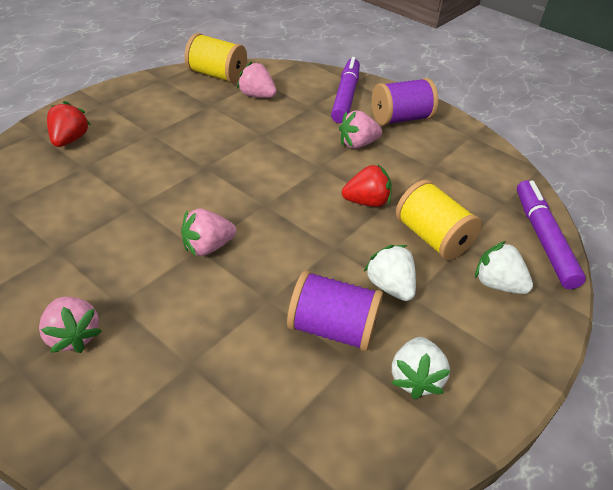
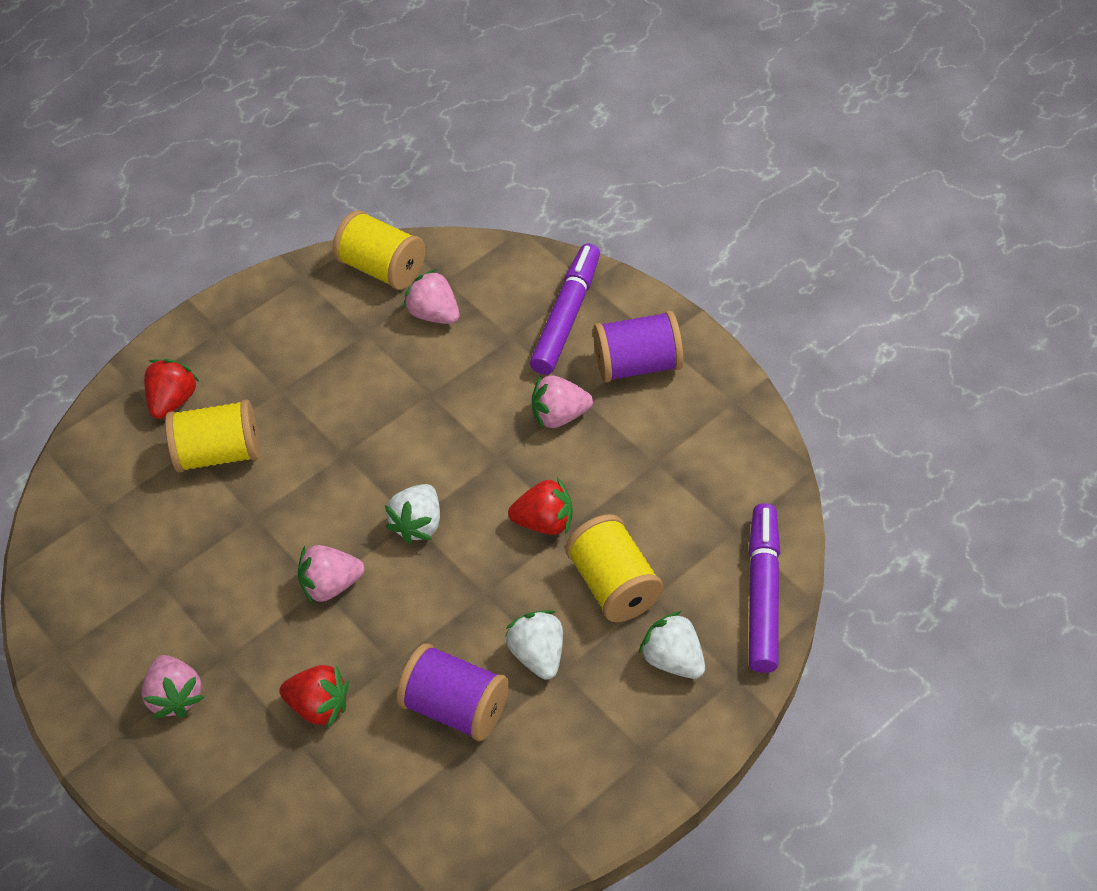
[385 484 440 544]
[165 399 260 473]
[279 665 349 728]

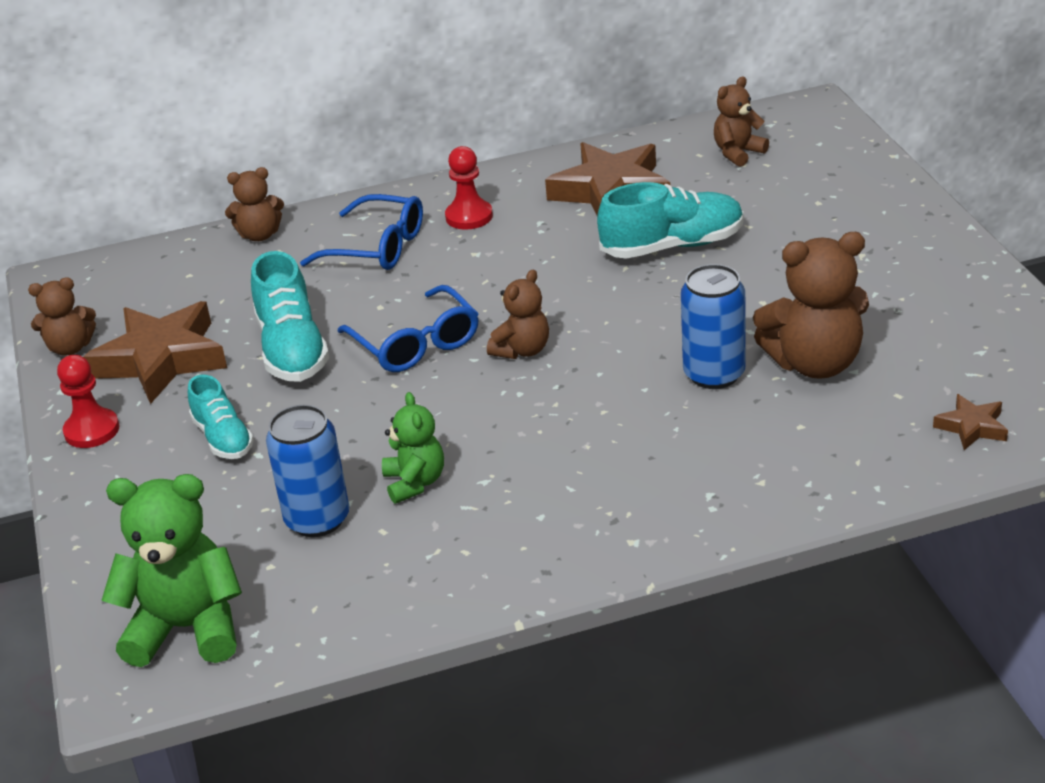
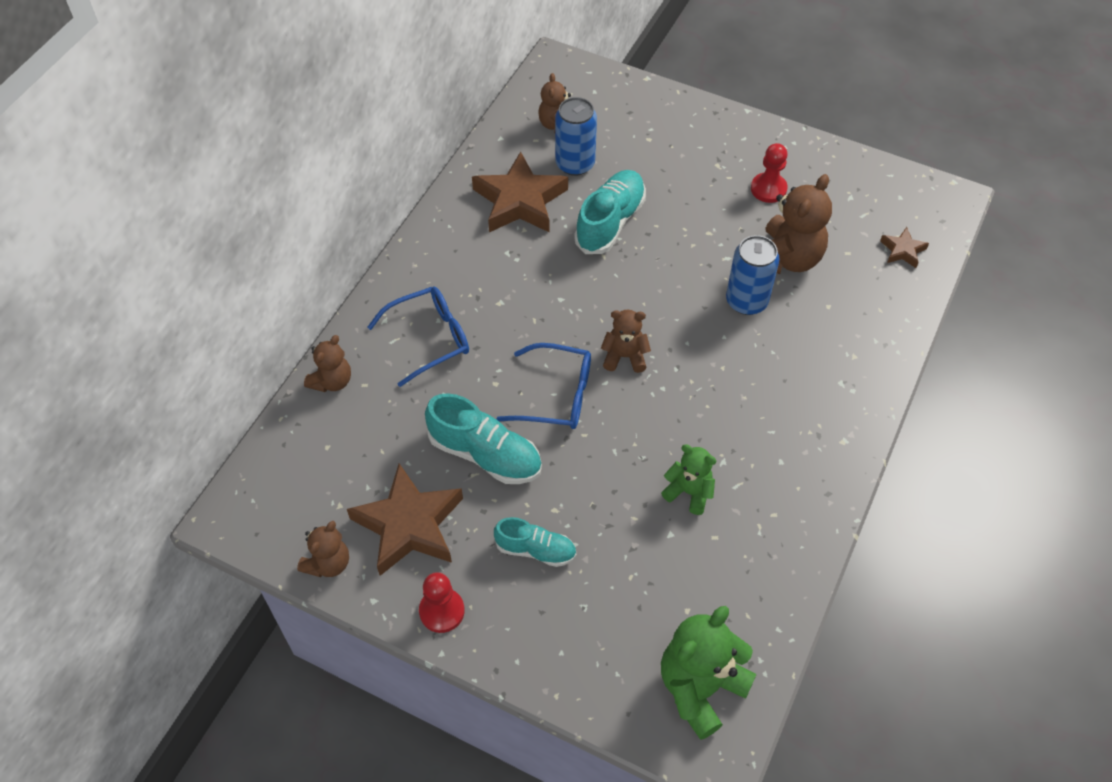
[555 97 597 176]
[751 143 788 203]
[601 310 651 373]

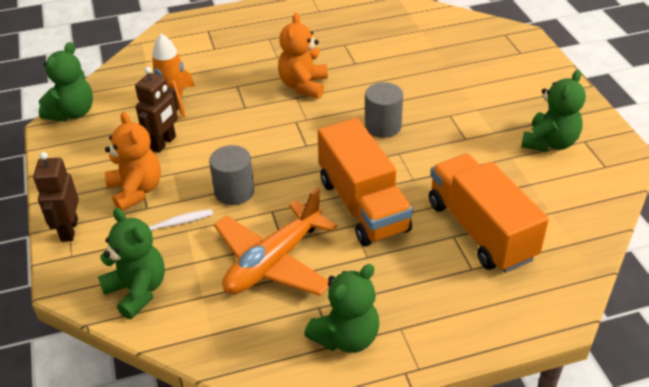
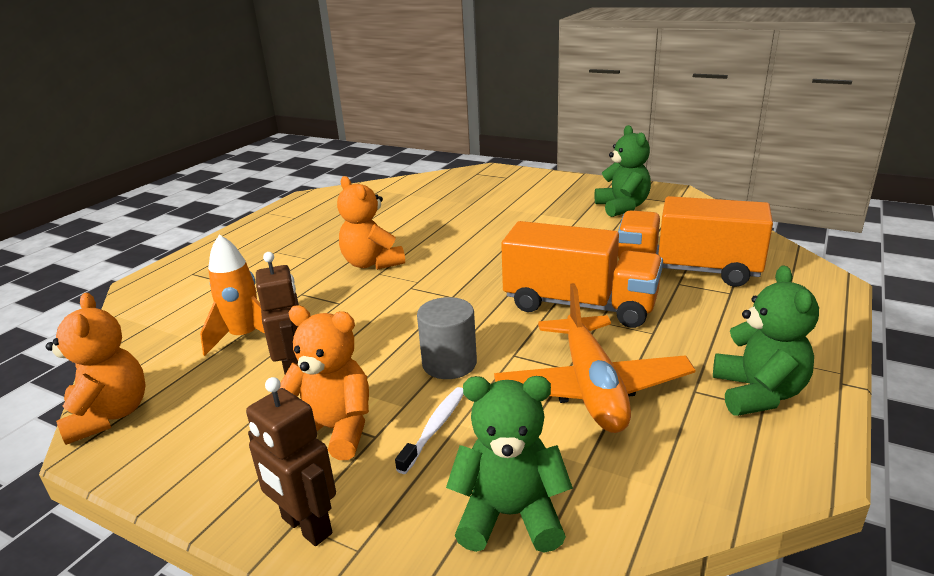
[46 293 146 445]
[365 82 403 138] (first image)

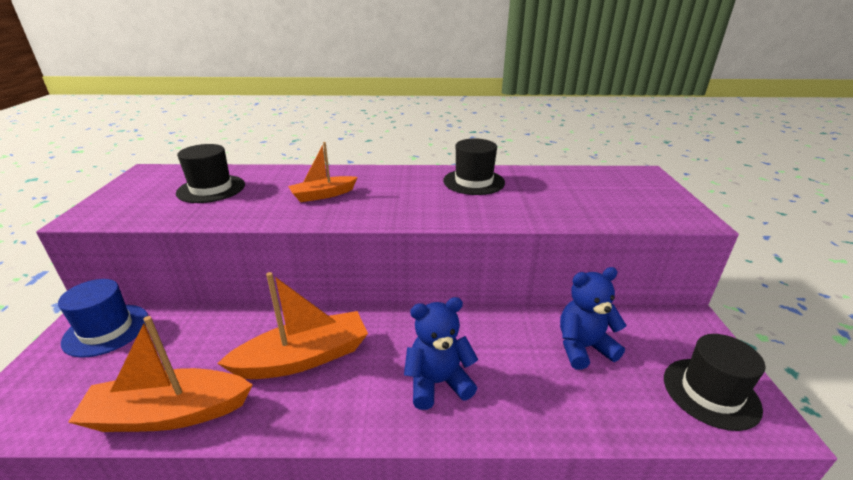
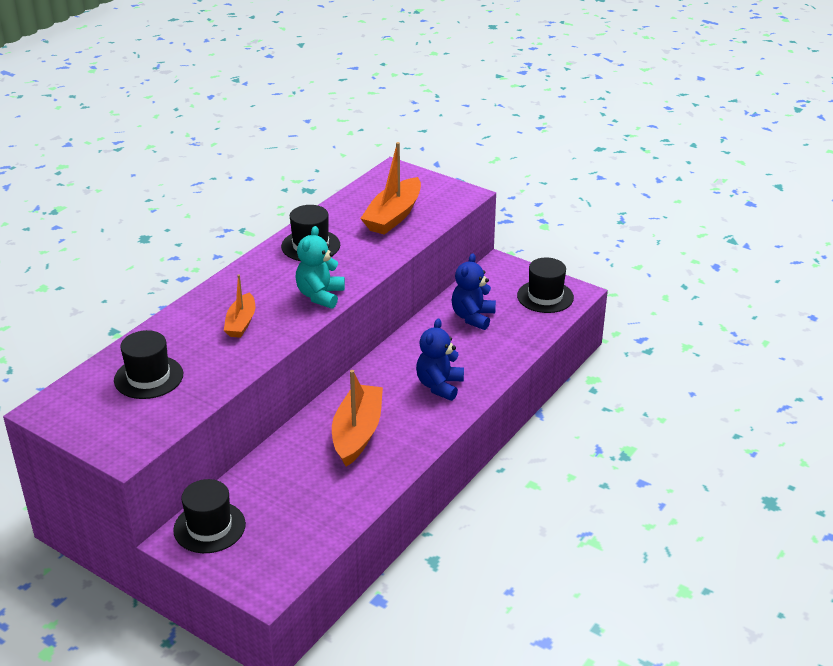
[173 479 246 553]
[360 142 421 235]
[295 226 345 309]

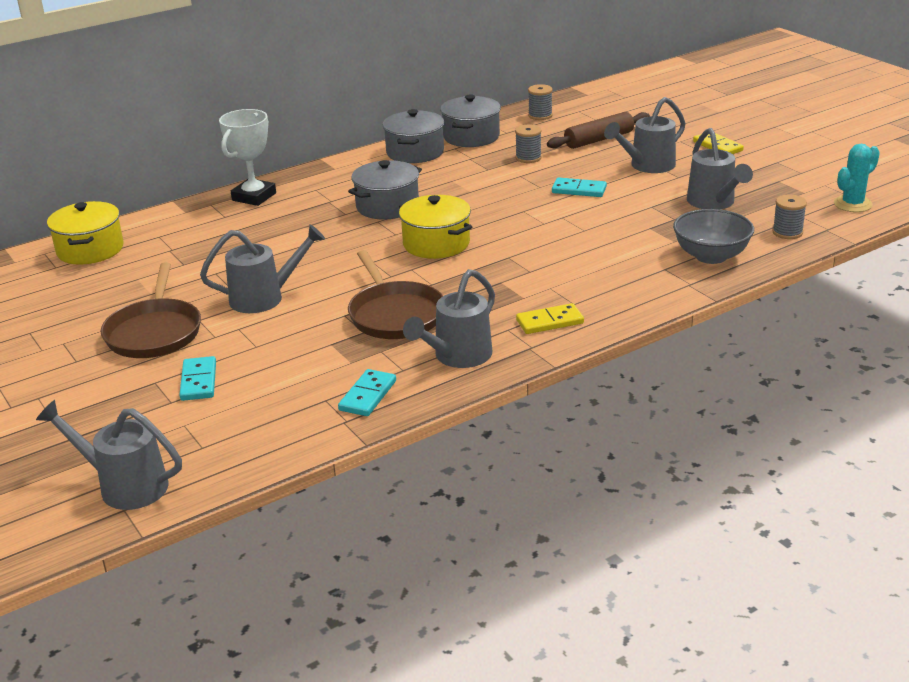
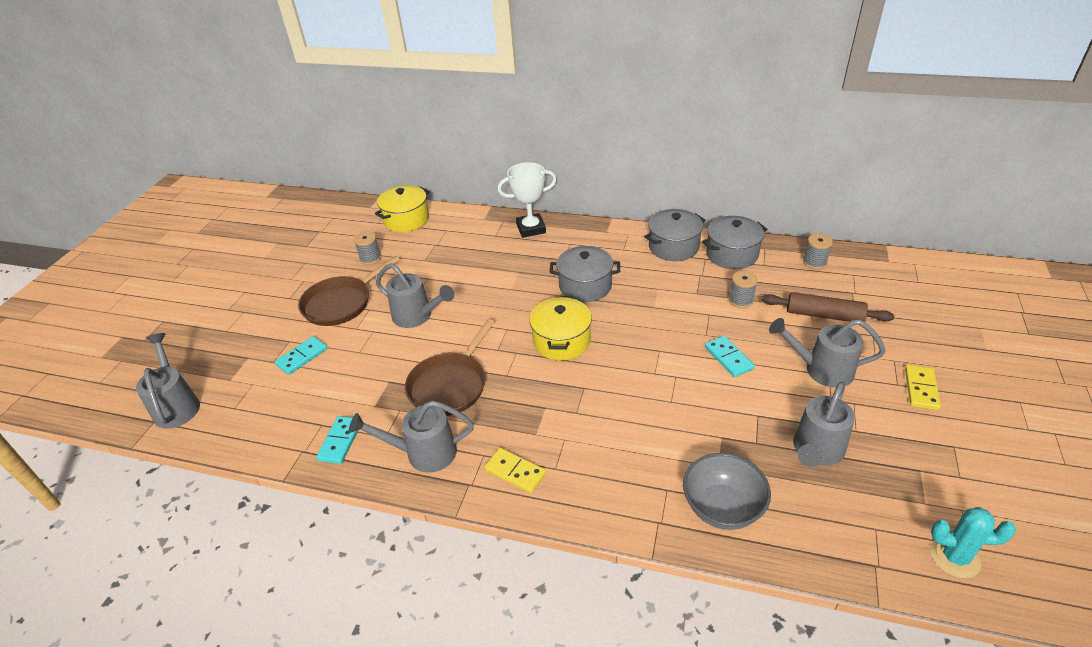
[316 416 358 464]
[354 232 381 265]

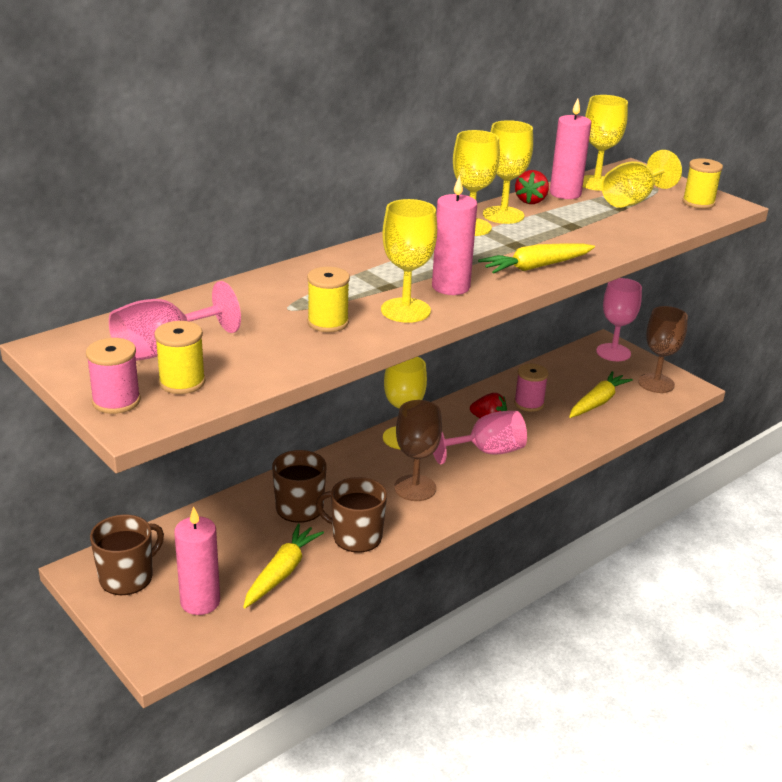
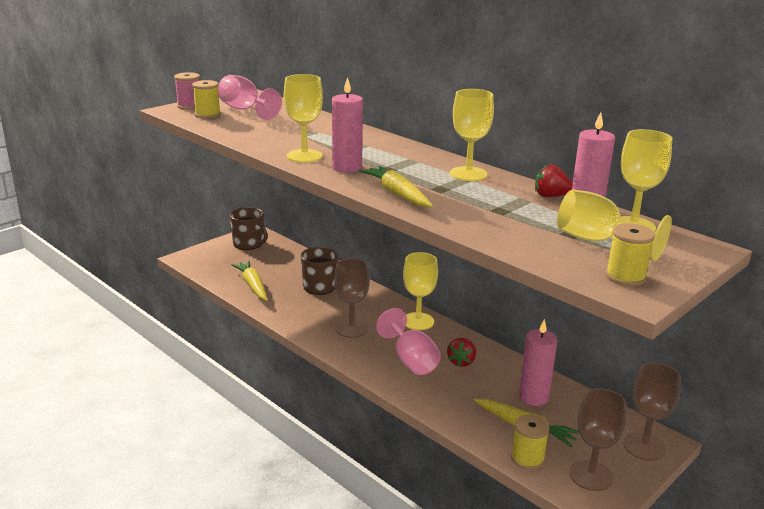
[519 319 558 406]
[231 261 267 301]
[511 415 550 470]
[316 477 387 553] (first image)
[483 120 533 224] (first image)
[514 364 548 412] (first image)
[623 363 681 461]

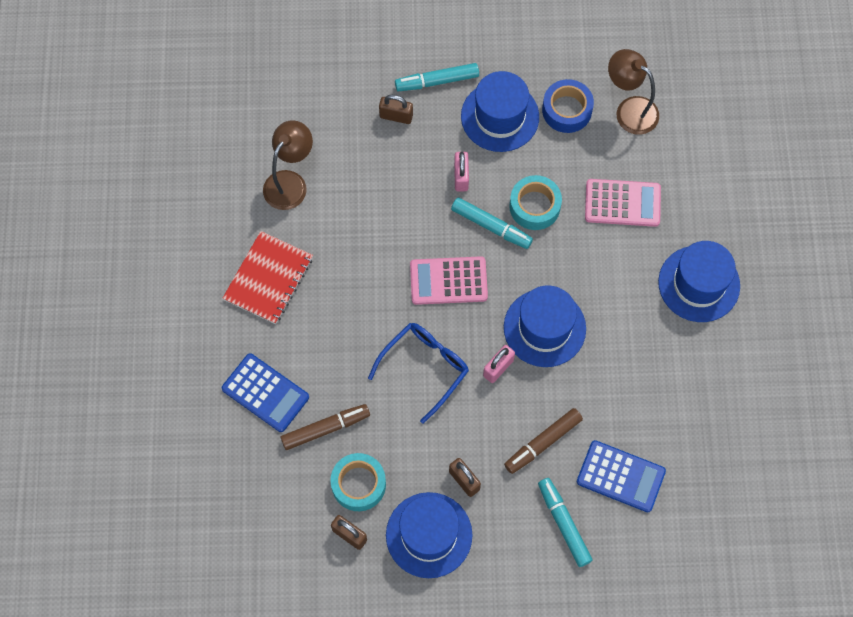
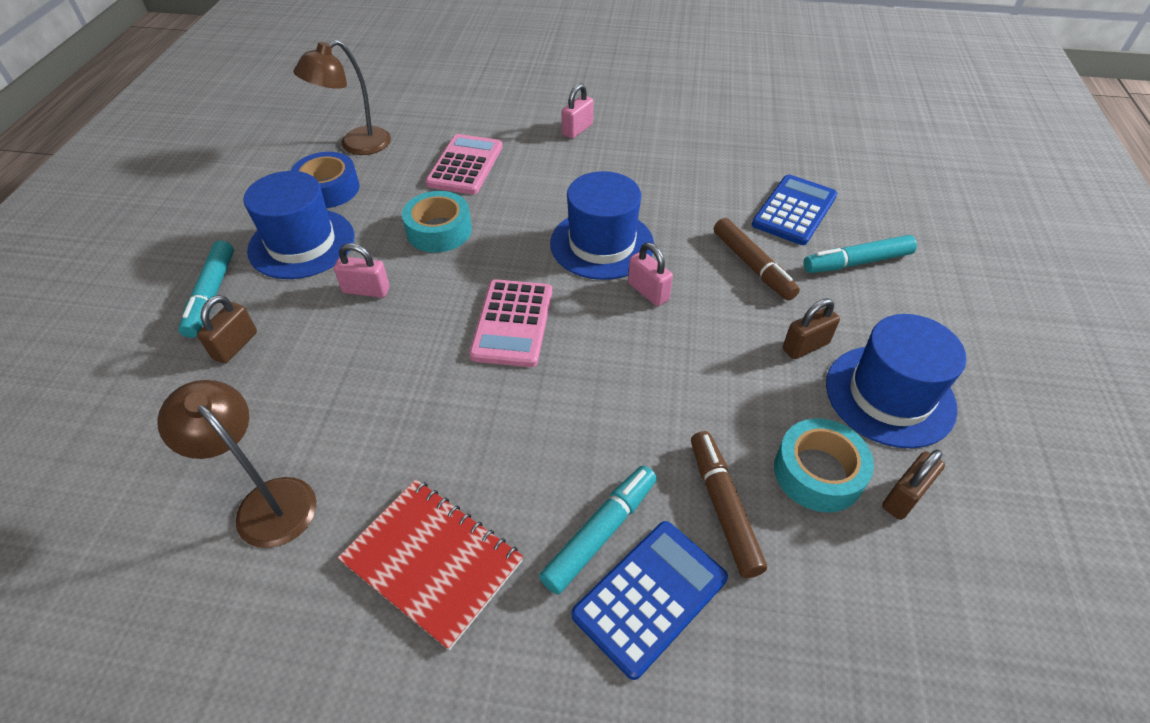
[368 323 469 424] (first image)
[539 466 657 595]
[562 84 594 139]

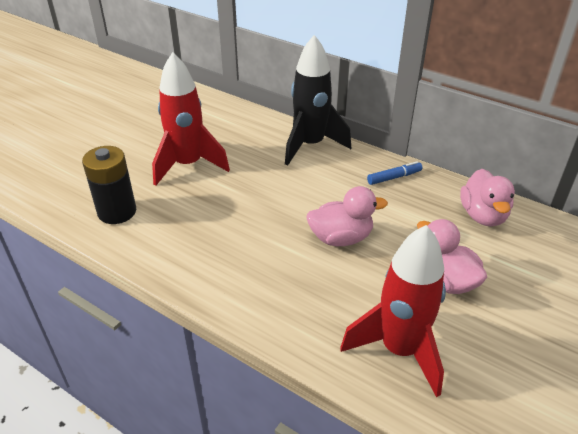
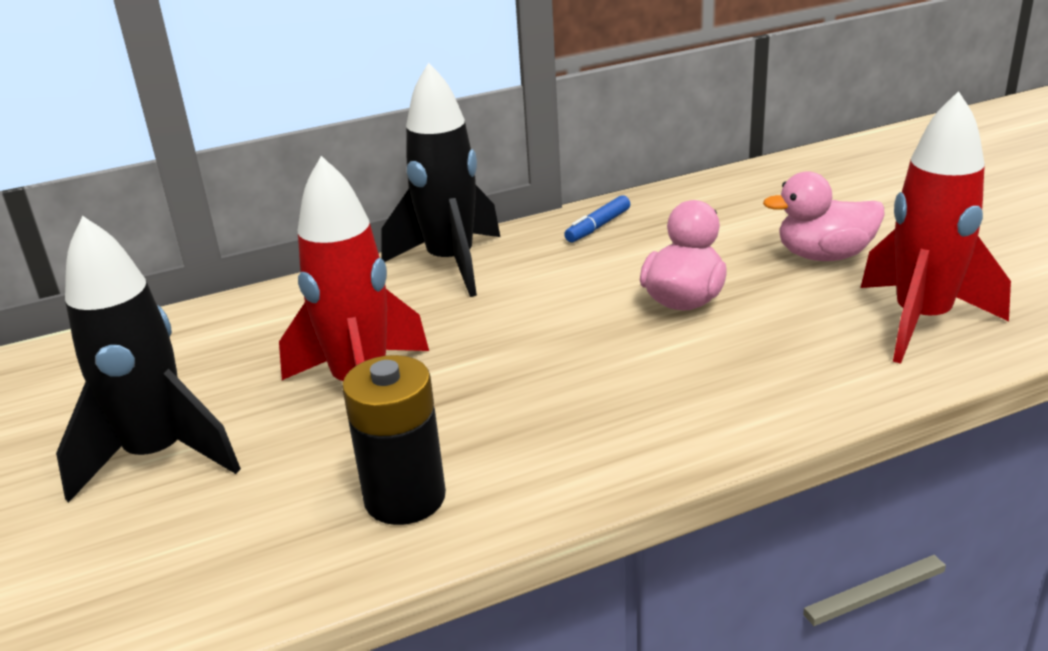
[564 195 630 242]
[460 169 515 226] (first image)
[56 216 241 503]

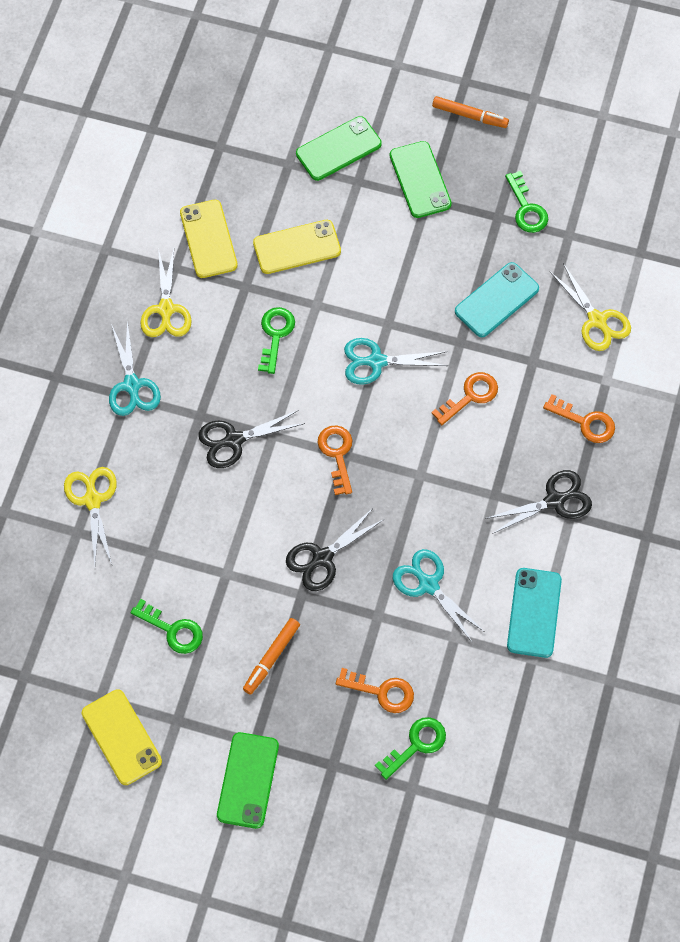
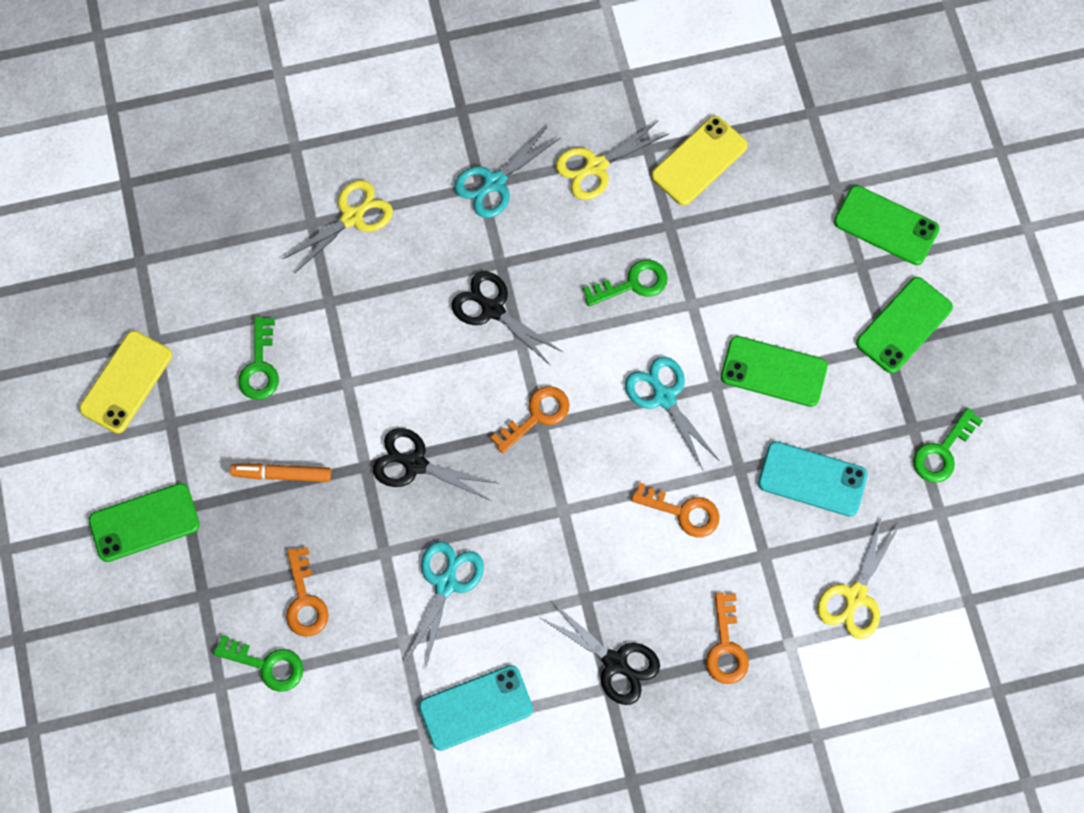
[253 220 341 274] (first image)
[432 96 509 128] (first image)
[721 336 828 407]

